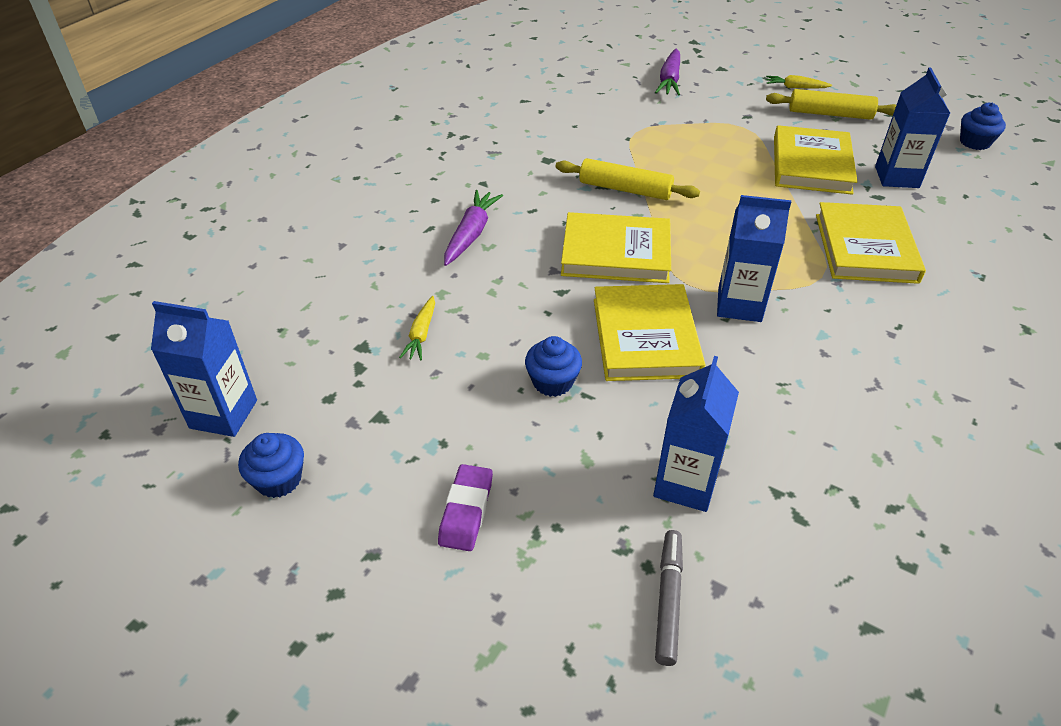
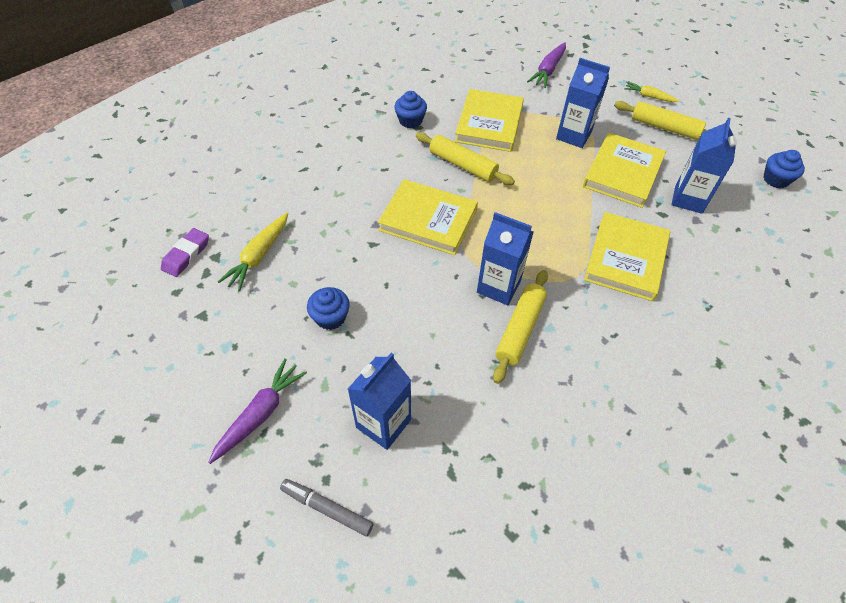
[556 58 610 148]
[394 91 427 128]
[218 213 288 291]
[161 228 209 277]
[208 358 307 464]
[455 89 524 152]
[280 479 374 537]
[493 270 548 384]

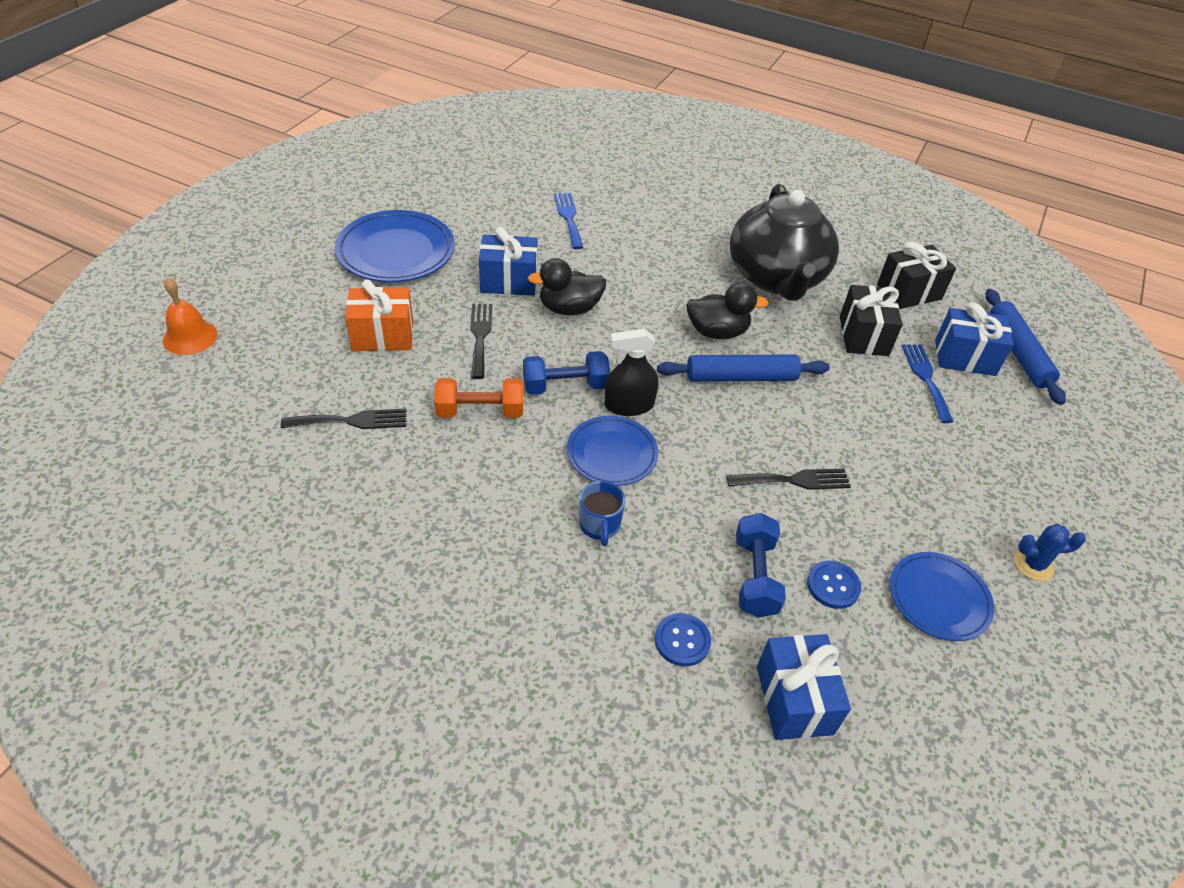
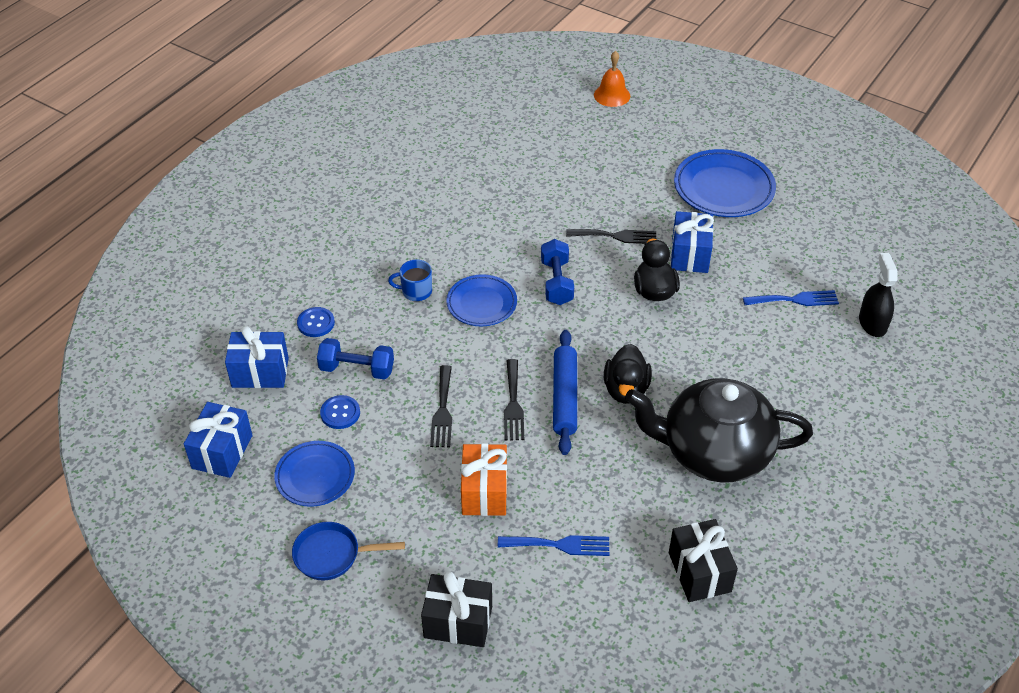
[504 359 524 441]
[461 443 507 516]
[434 378 523 418] (first image)
[859 253 898 337]
[421 571 492 647]
[184 402 253 478]
[985 289 1066 405] (first image)
[292 522 405 580]

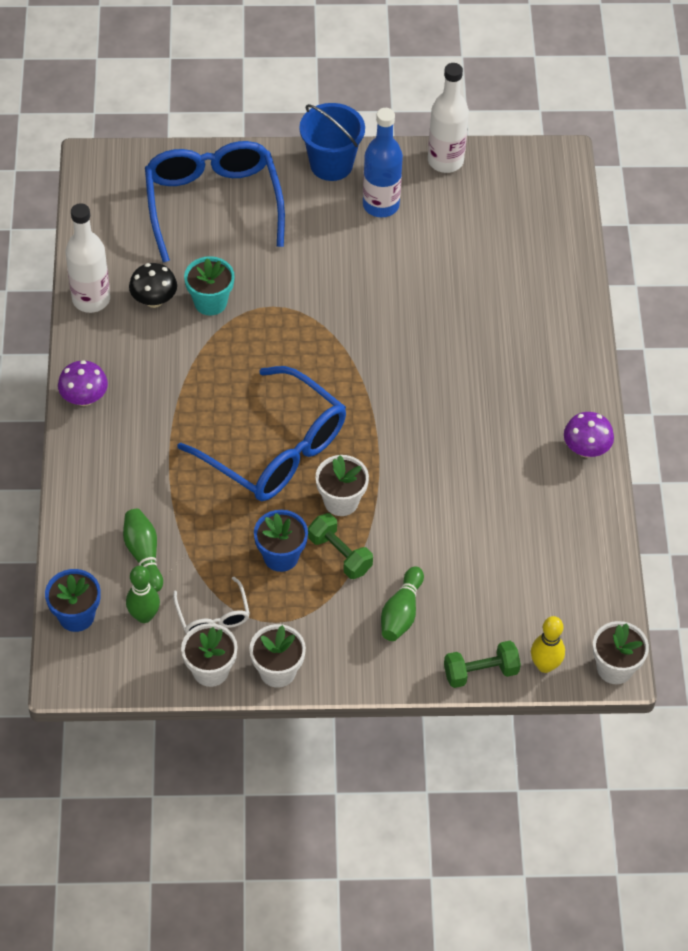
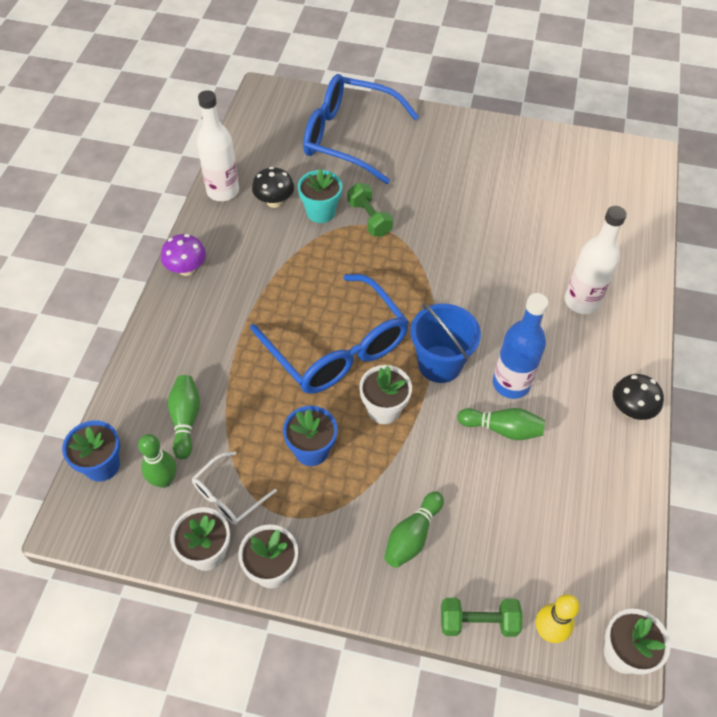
[303 74 419 184]
[192 451 277 525]
[410 303 481 383]
[348 183 393 237]
[493 293 548 399]
[565 206 627 314]
[613 374 664 420]
[457 408 545 440]

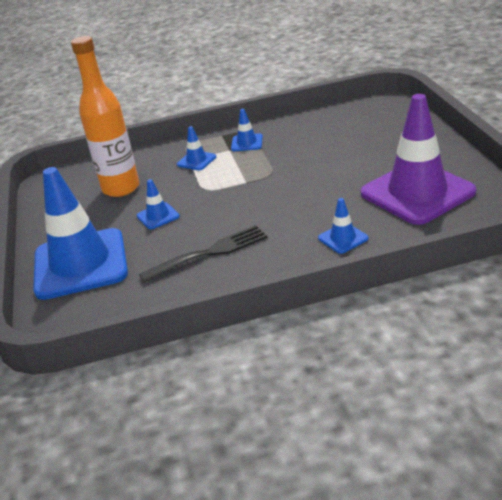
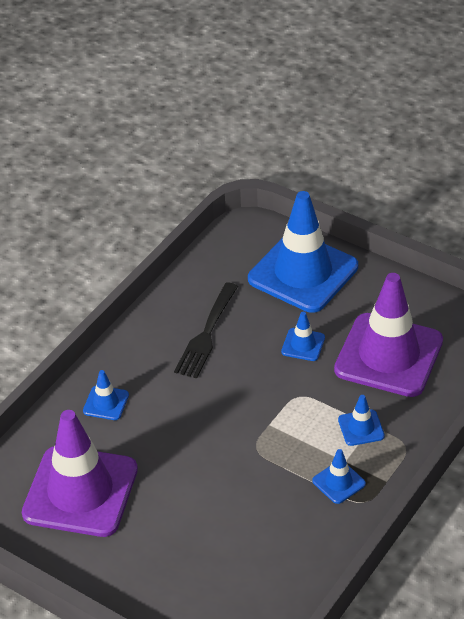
[334 273 443 397]

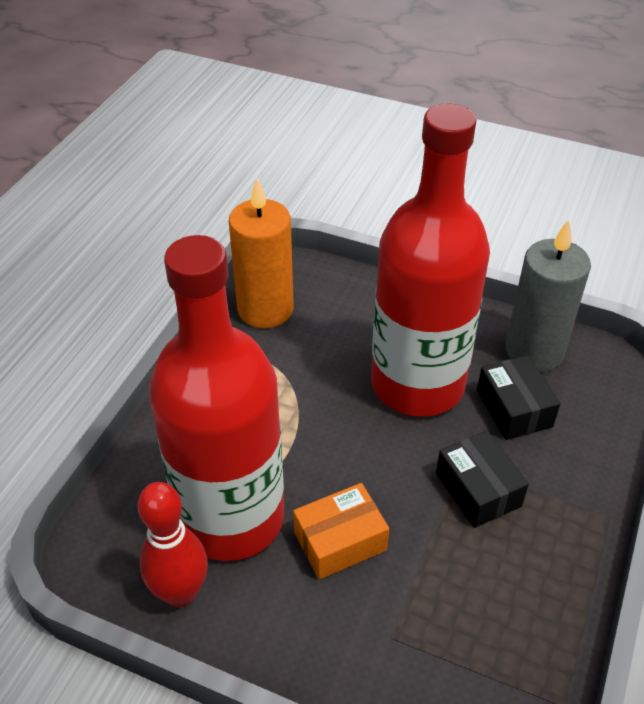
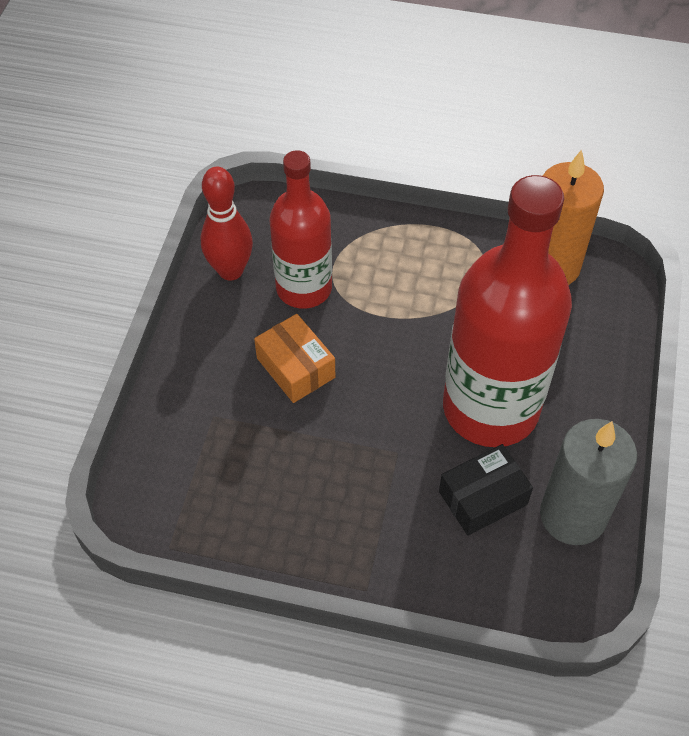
[270 150 332 309]
[436 431 529 528] (first image)

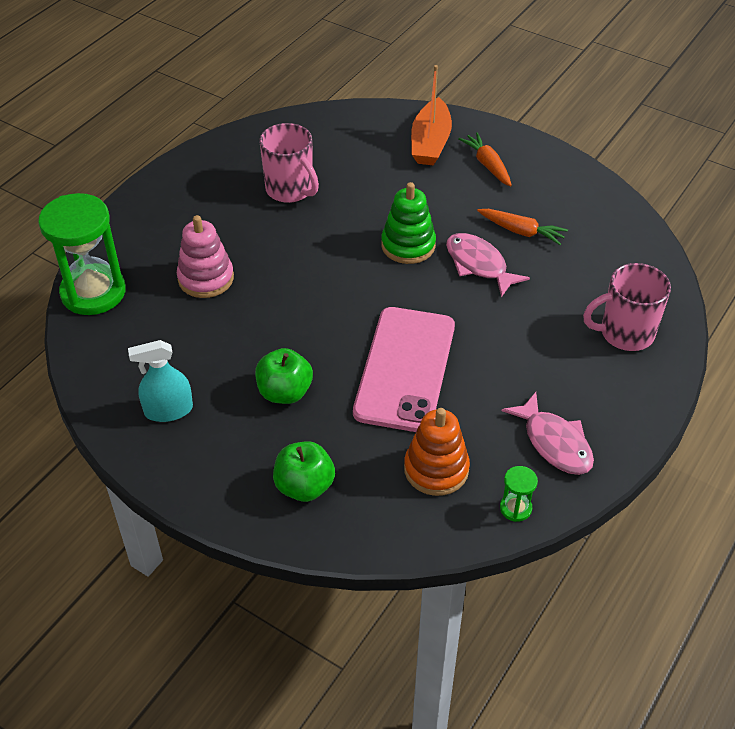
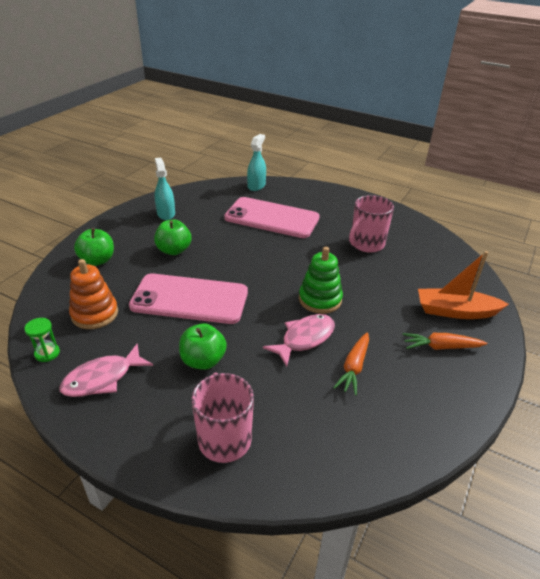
[247 134 266 191]
[224 197 320 238]
[402 333 487 350]
[179 323 227 370]

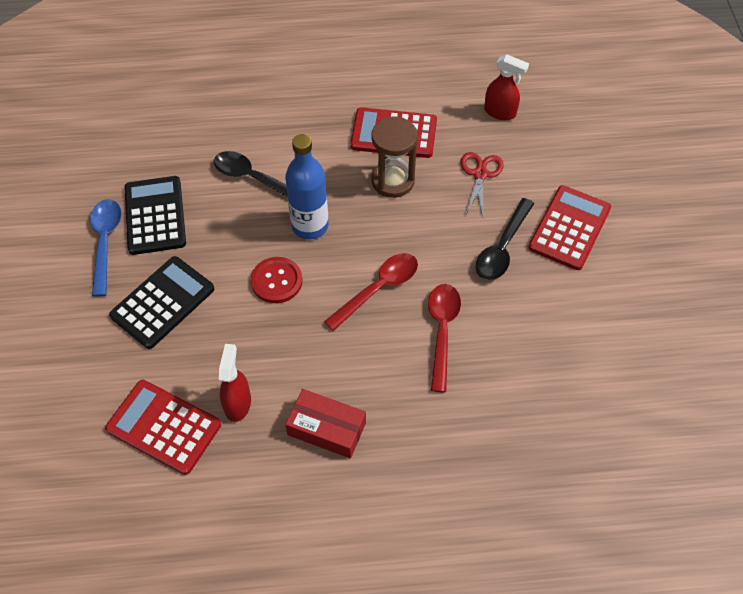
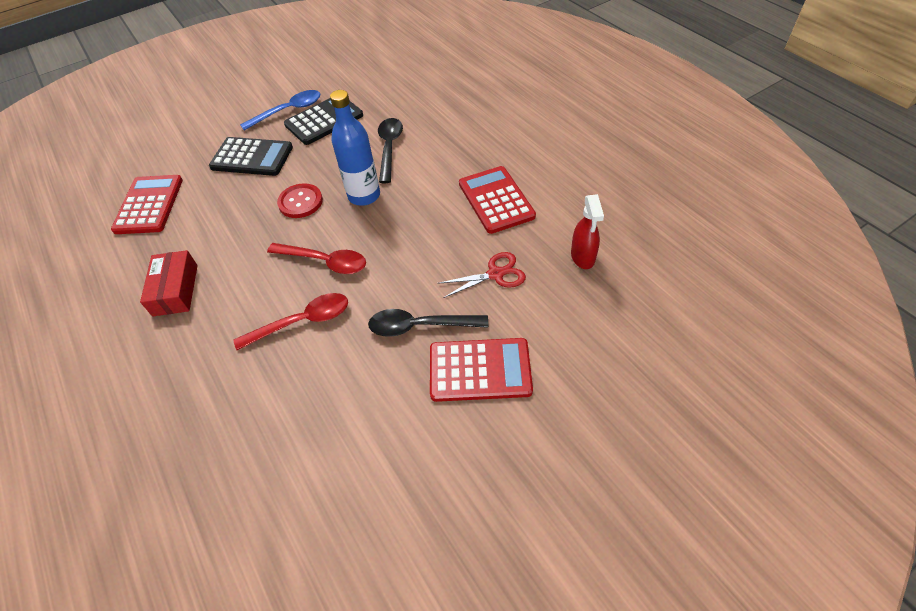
[219 344 251 422] (first image)
[371 116 418 198] (first image)

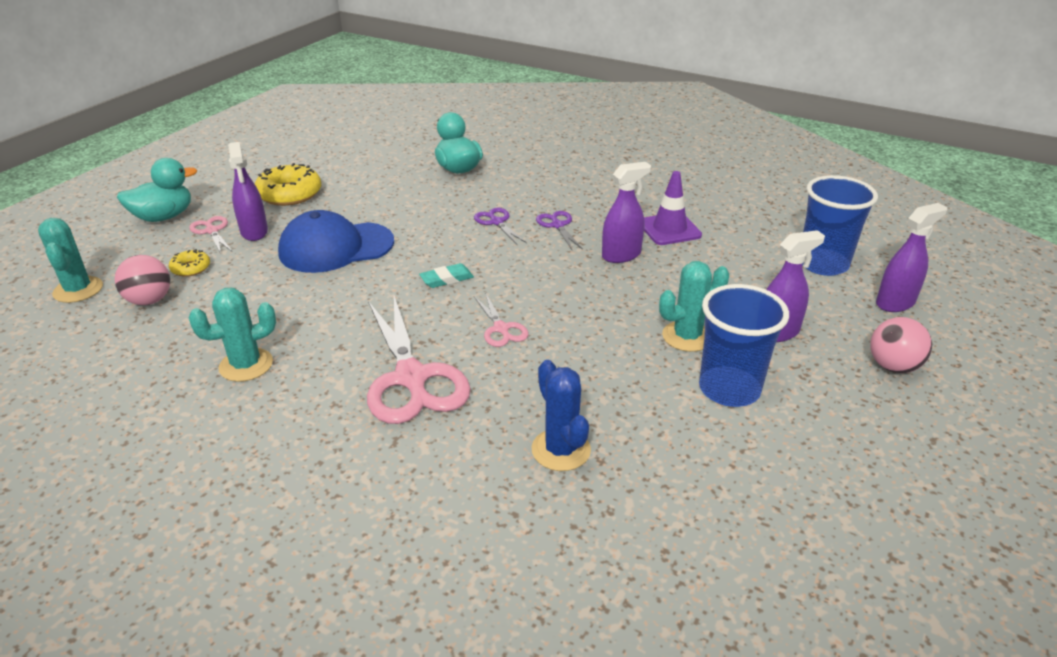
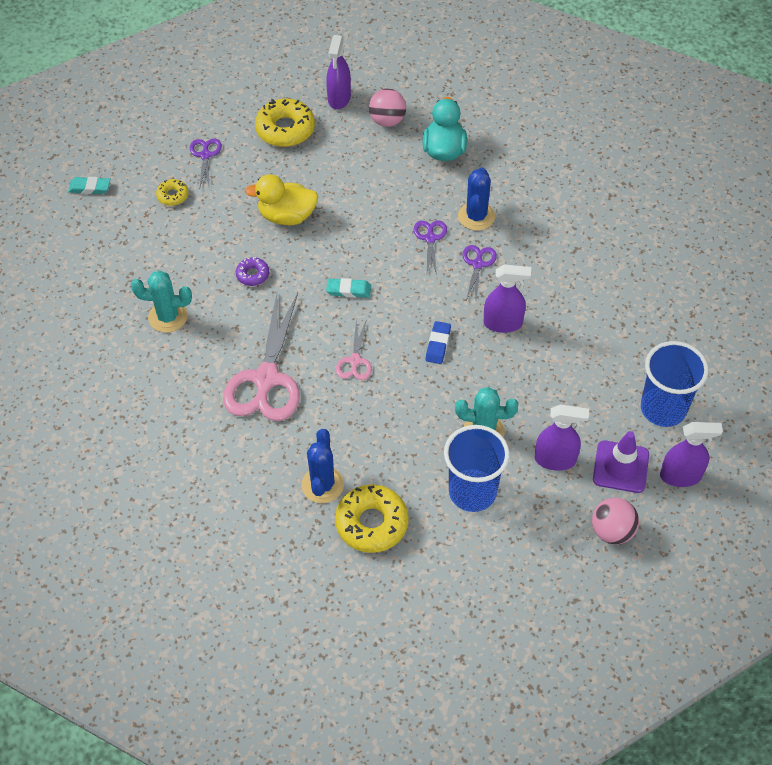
[68 177 110 194]
[369 88 406 127]
[117 158 197 222] (first image)
[190 138 222 186]
[326 35 351 109]
[245 174 318 225]
[593 431 649 493]
[236 257 269 286]
[335 484 409 553]
[426 321 451 364]
[458 167 495 231]

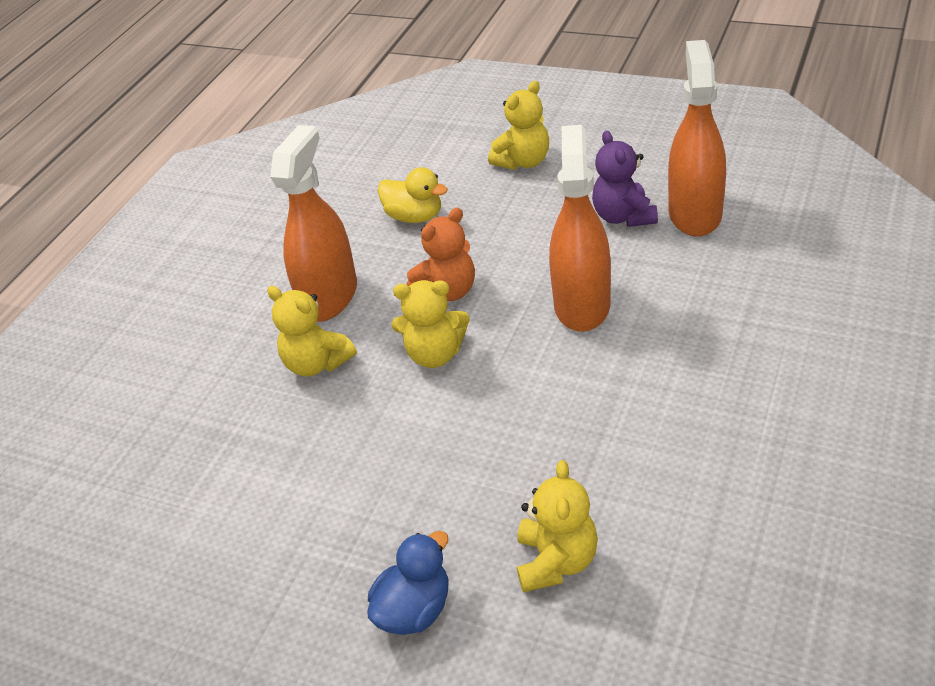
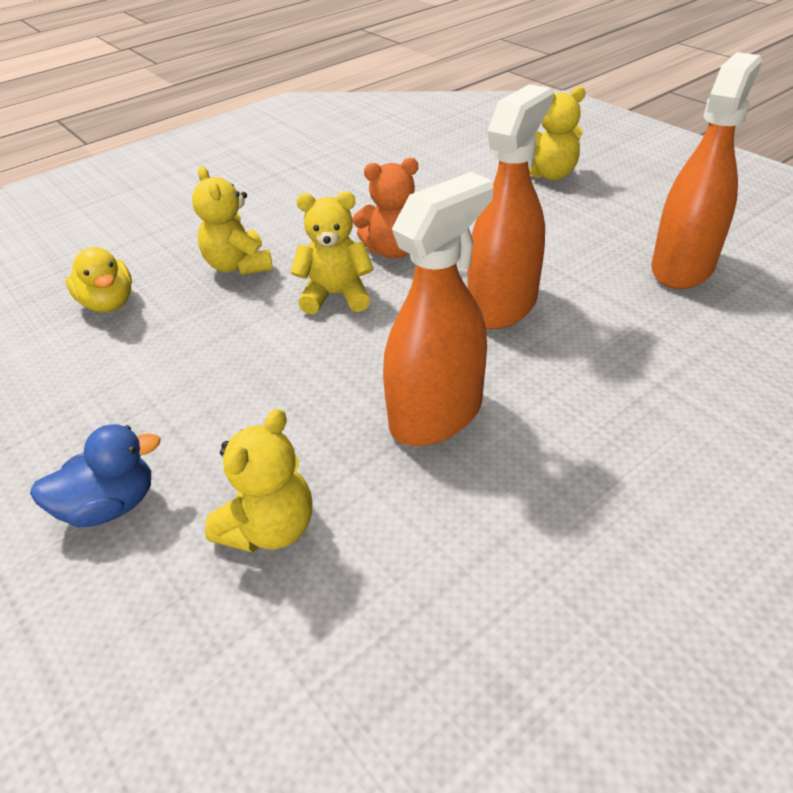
[383 172 493 446]
[66 247 132 312]
[290 191 374 314]
[592 130 658 227] (first image)

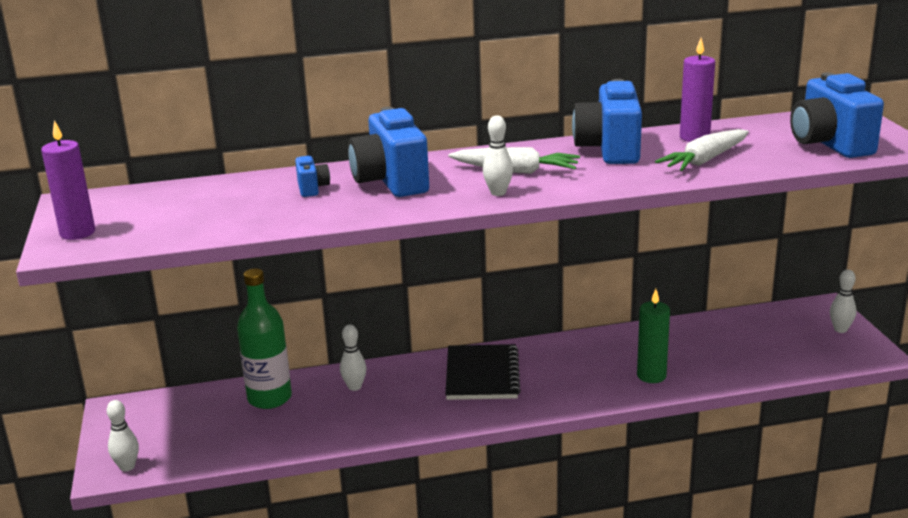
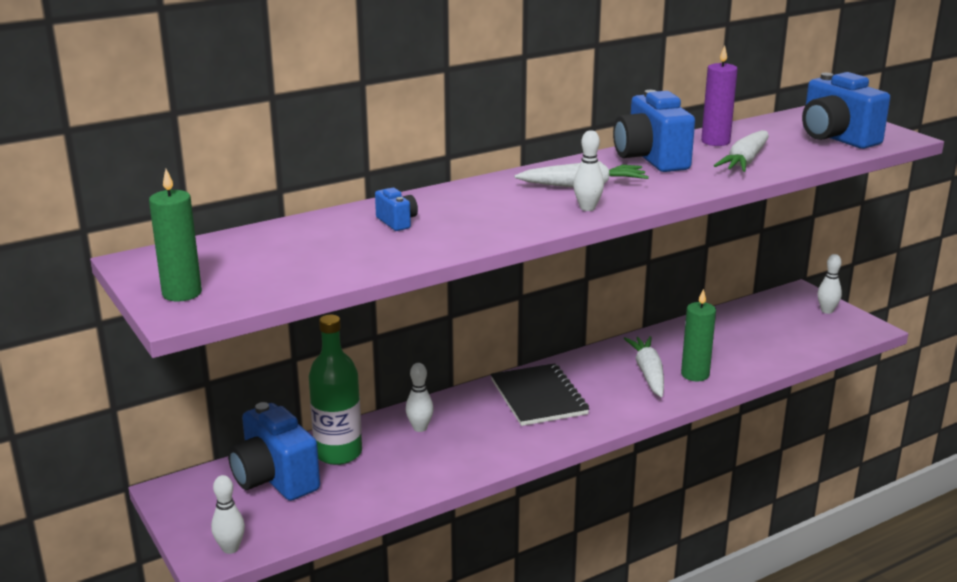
[149 169 202 301]
[228 402 320 501]
[624 336 664 397]

